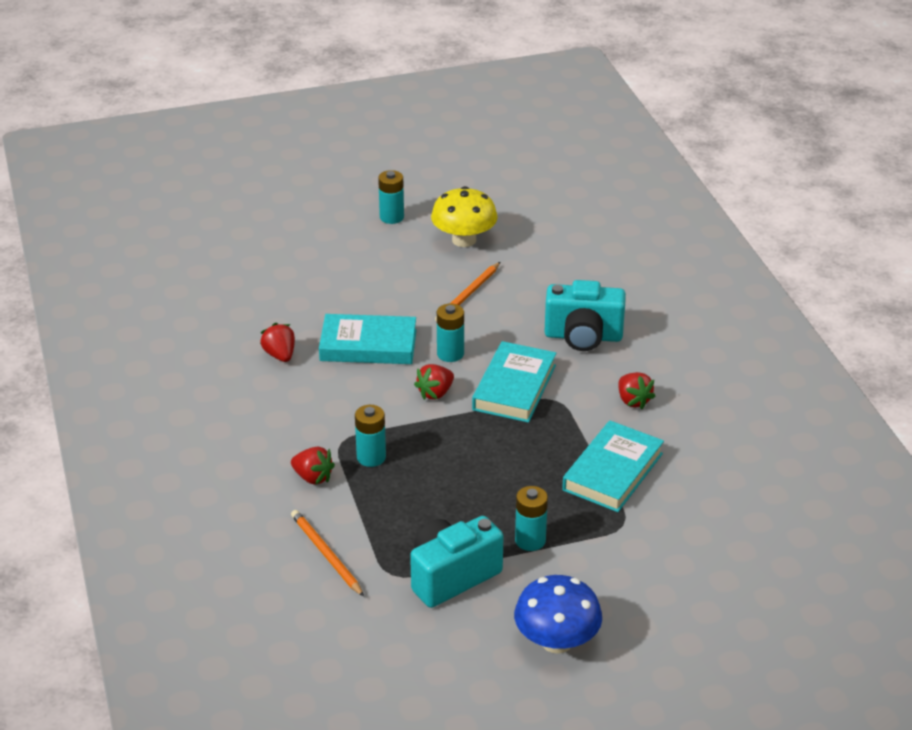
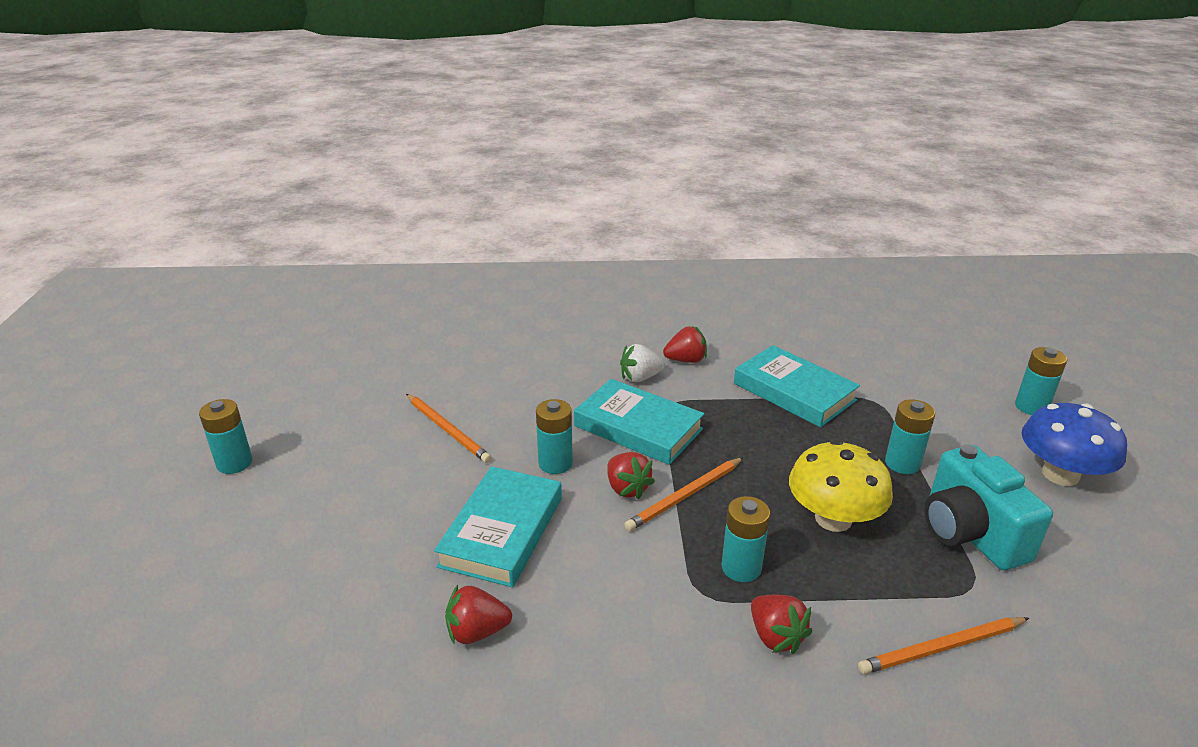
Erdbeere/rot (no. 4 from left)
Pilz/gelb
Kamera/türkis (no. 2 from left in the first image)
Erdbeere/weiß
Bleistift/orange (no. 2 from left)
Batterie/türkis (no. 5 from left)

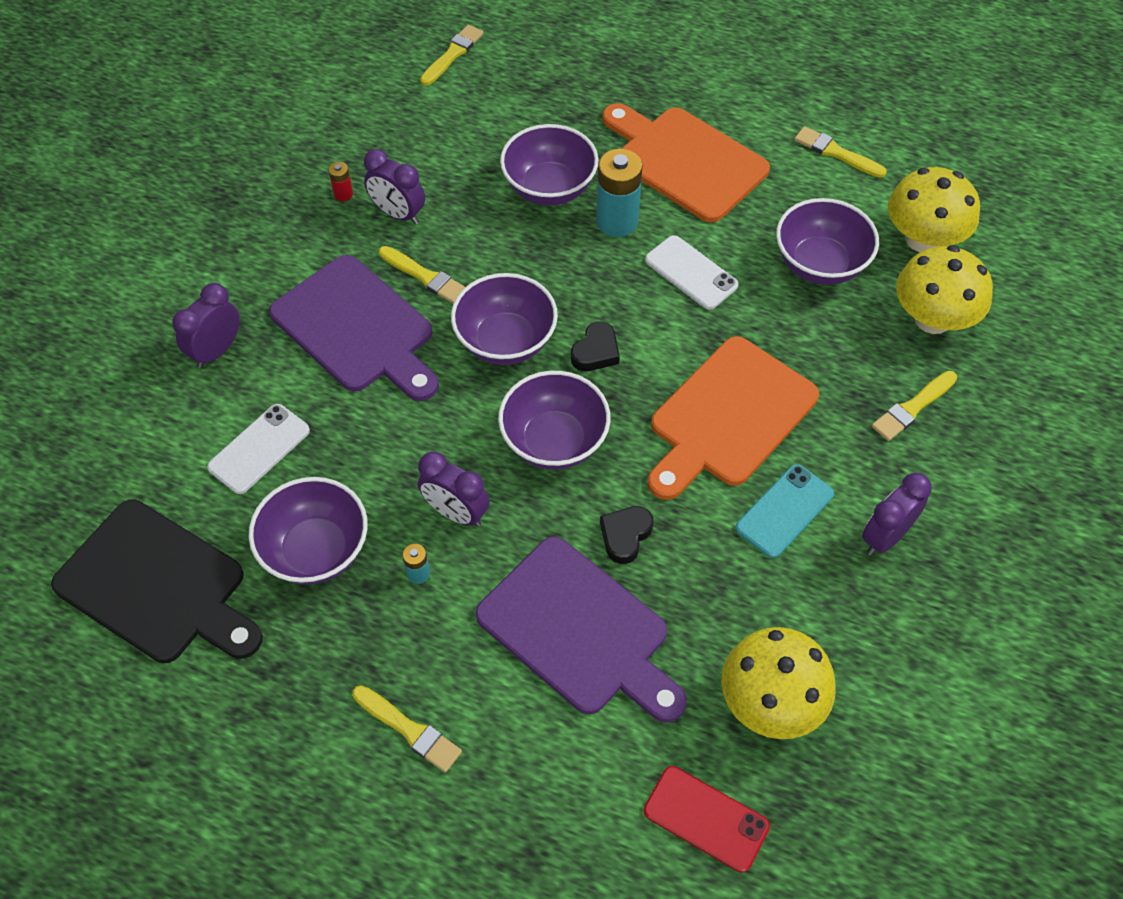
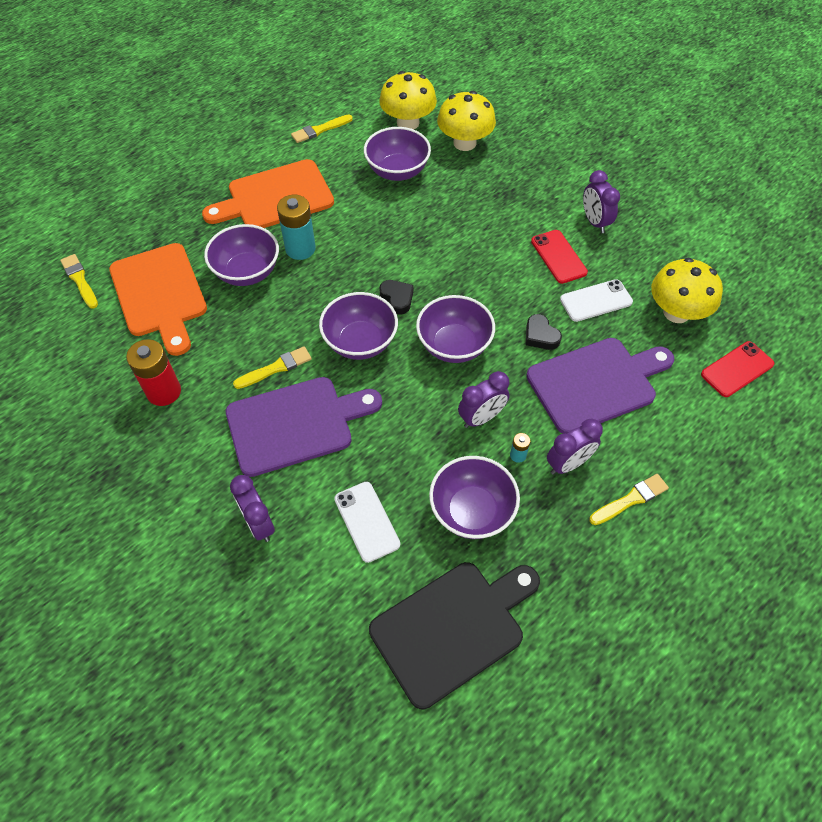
Batterie/rot
Wecker/lila (no. 3 from left)
Handy/weiß (no. 2 from left)
Schneidebrett/orange (no. 1 from left)
Handy/rot (no. 1 from left)
Pinsel/gelb (no. 5 from left in the first image)

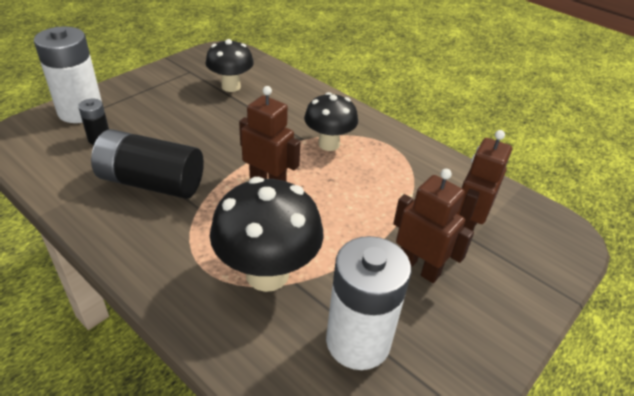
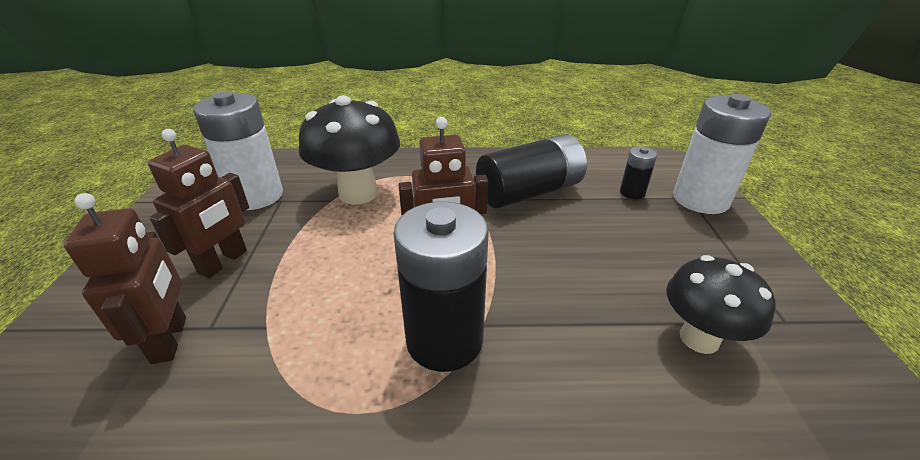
Batterie/schwarz (no. 1 from left)
Roboter/braun (no. 2 from left)

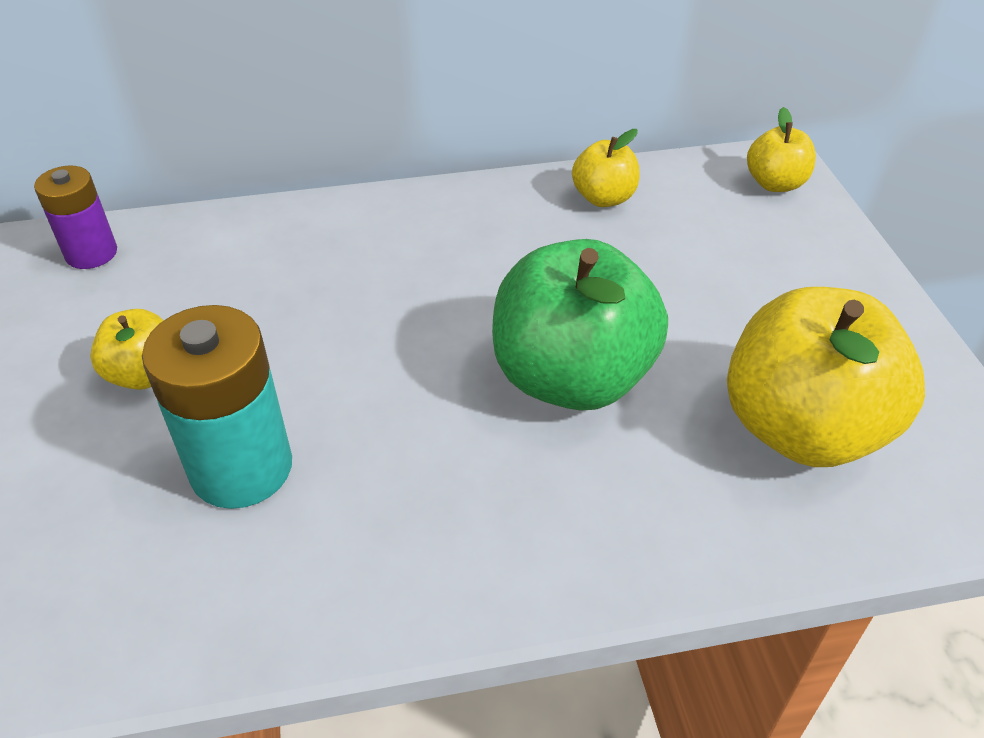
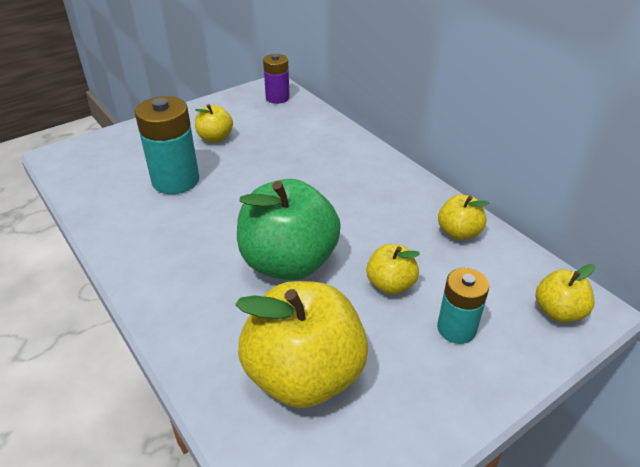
Apfel/gelb (no. 3 from left)
Batterie/türkis (no. 2 from left)

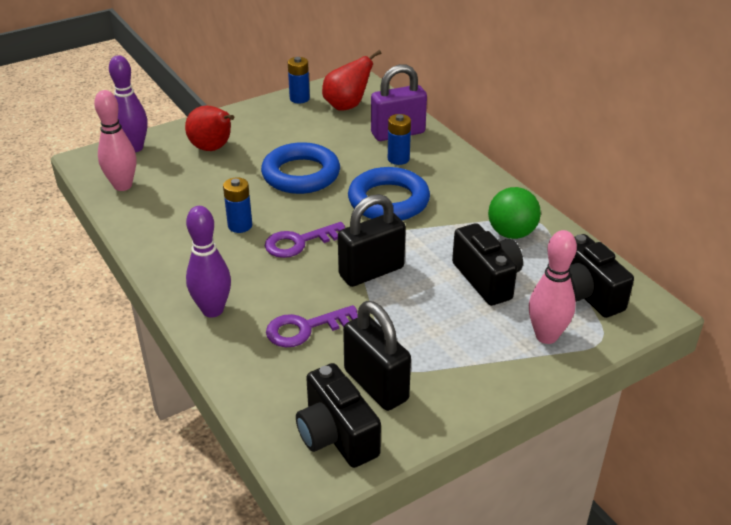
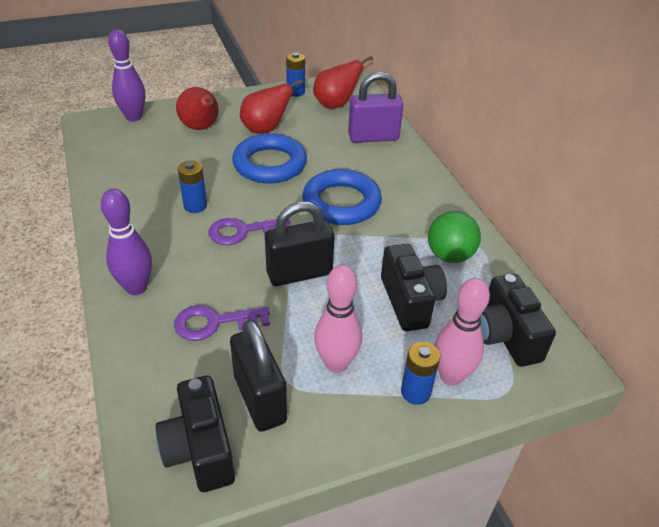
Bowlingkegel/rosa (no. 1 from left)
Batterie/blau (no. 3 from left)
Birne/rot (no. 2 from left)

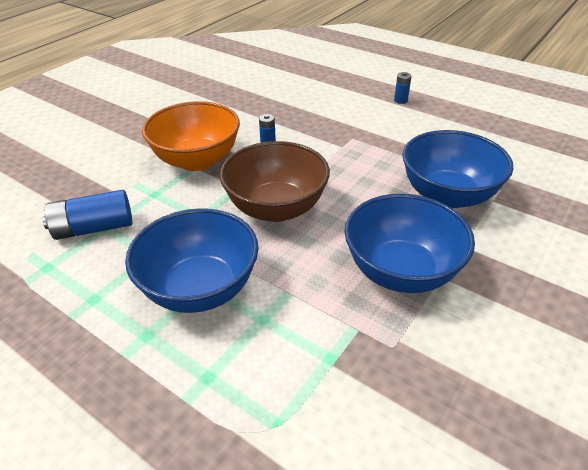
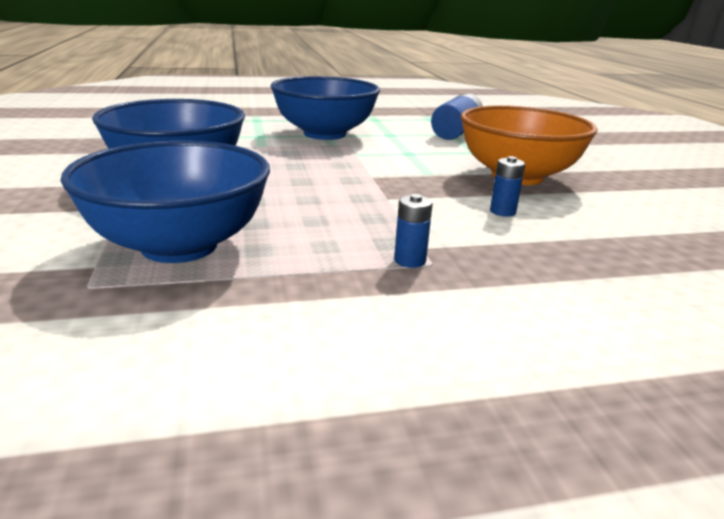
Schüssel/braun
Batterie/blau (no. 1 from left)

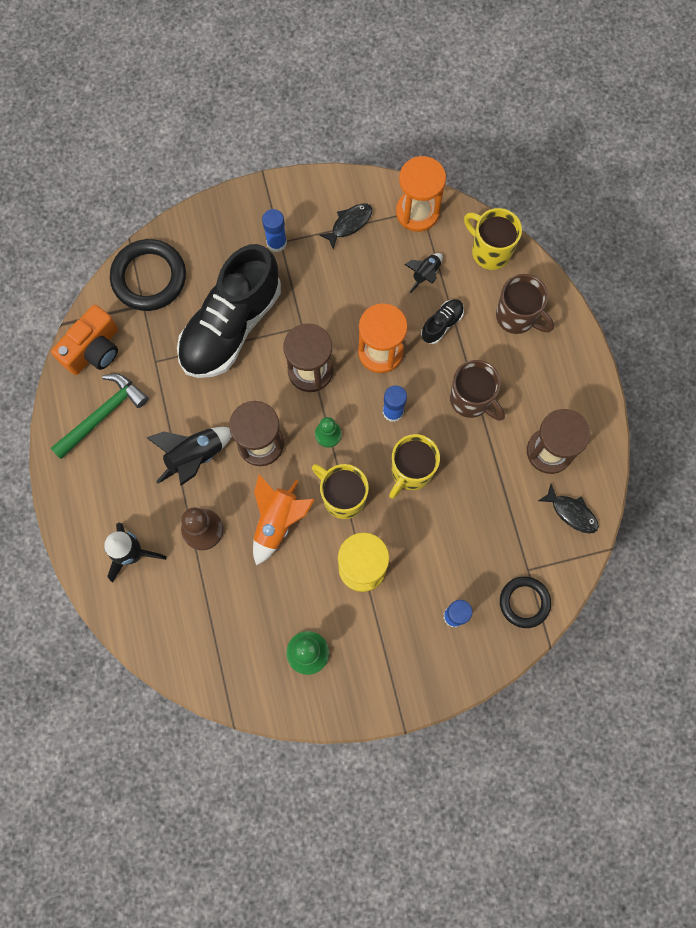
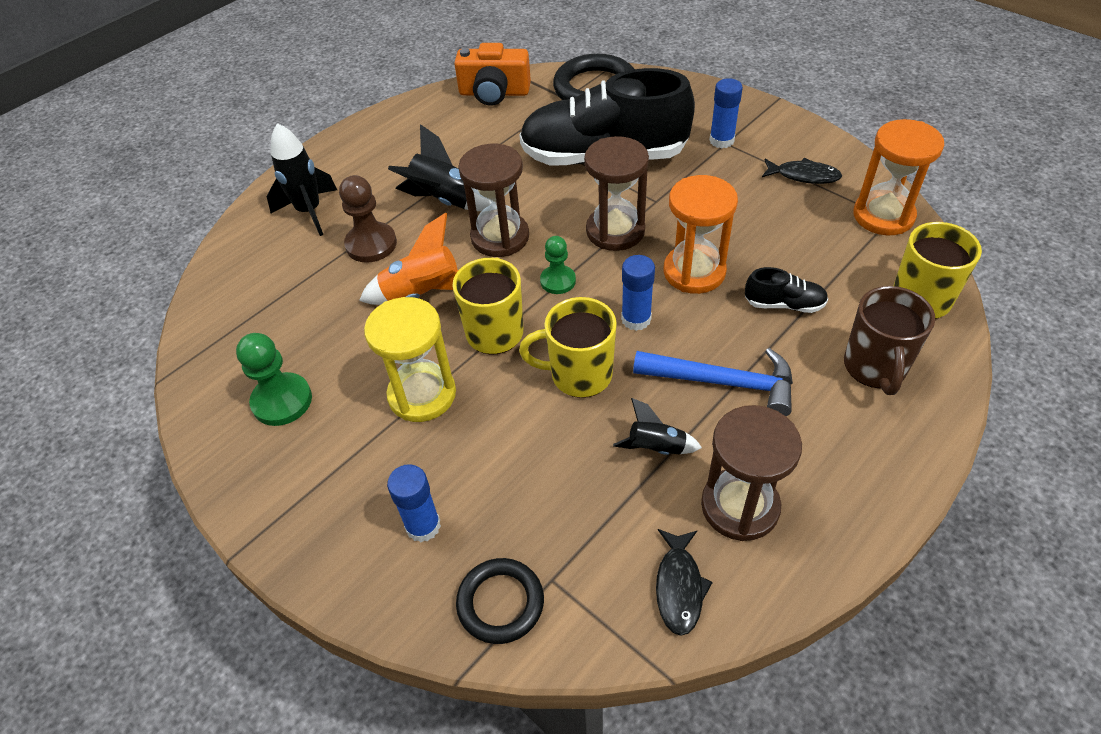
Hammer/grün
Rakete/schwarz (no. 3 from left)
Hammer/blau

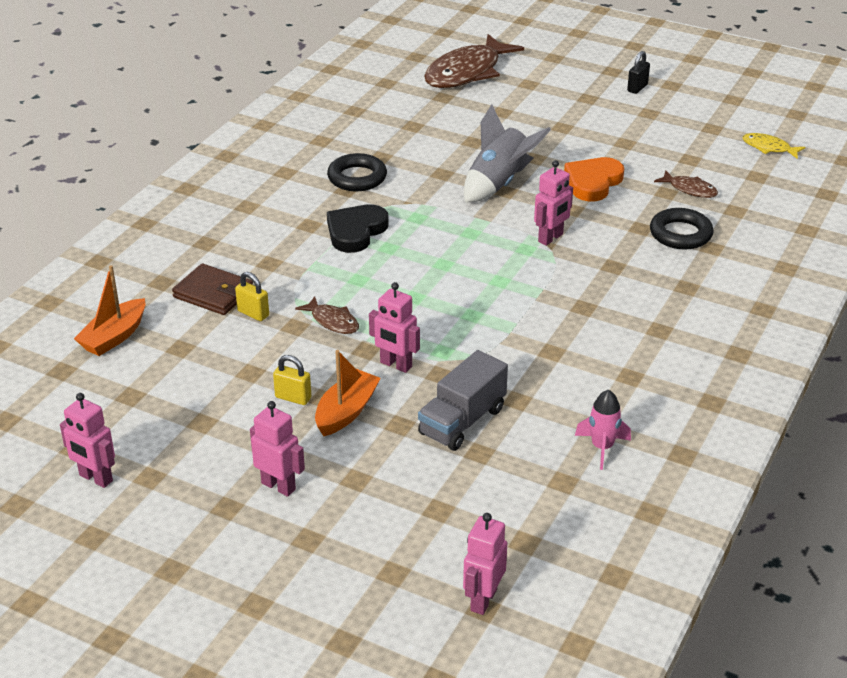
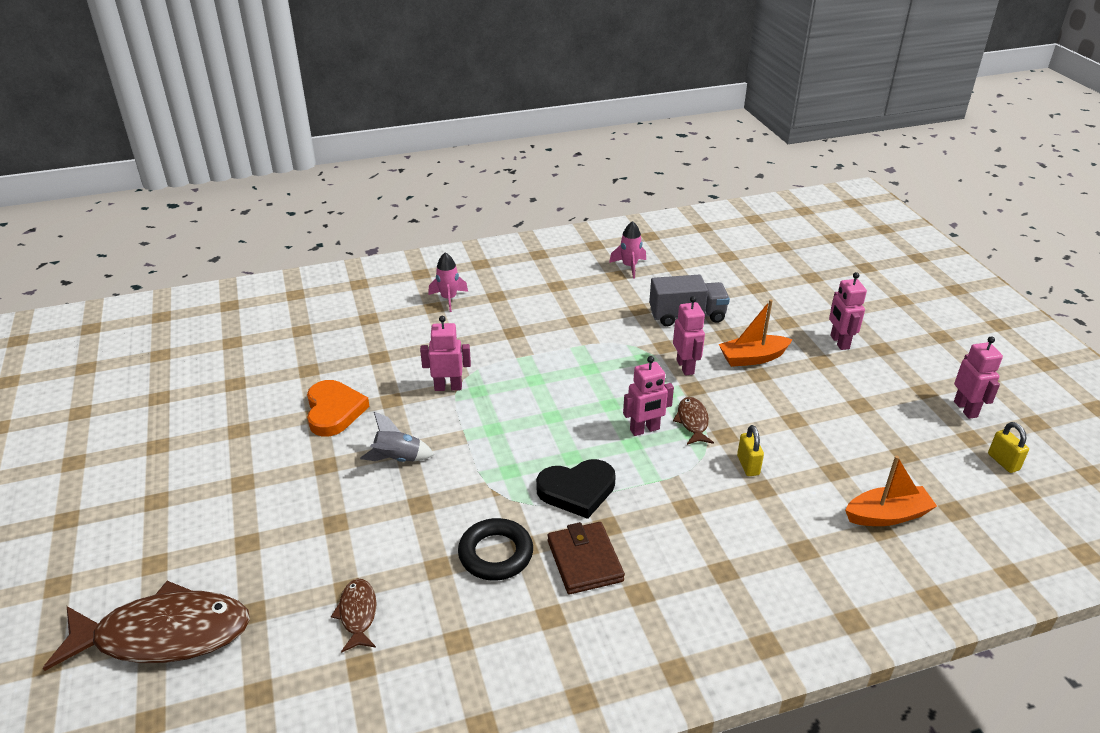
Geldbörse/braun
Vorhängeschloss/gelb (no. 2 from left)
Roboter/rosa (no. 2 from left)
Rakete/grau
Herz/orange
Vorhängeschloss/schwarz
Ring/schwarz (no. 2 from left in the first image)
Fisch/braun (no. 2 from left)
Fisch/gelb
Rakete/rosa (no. 1 from left)

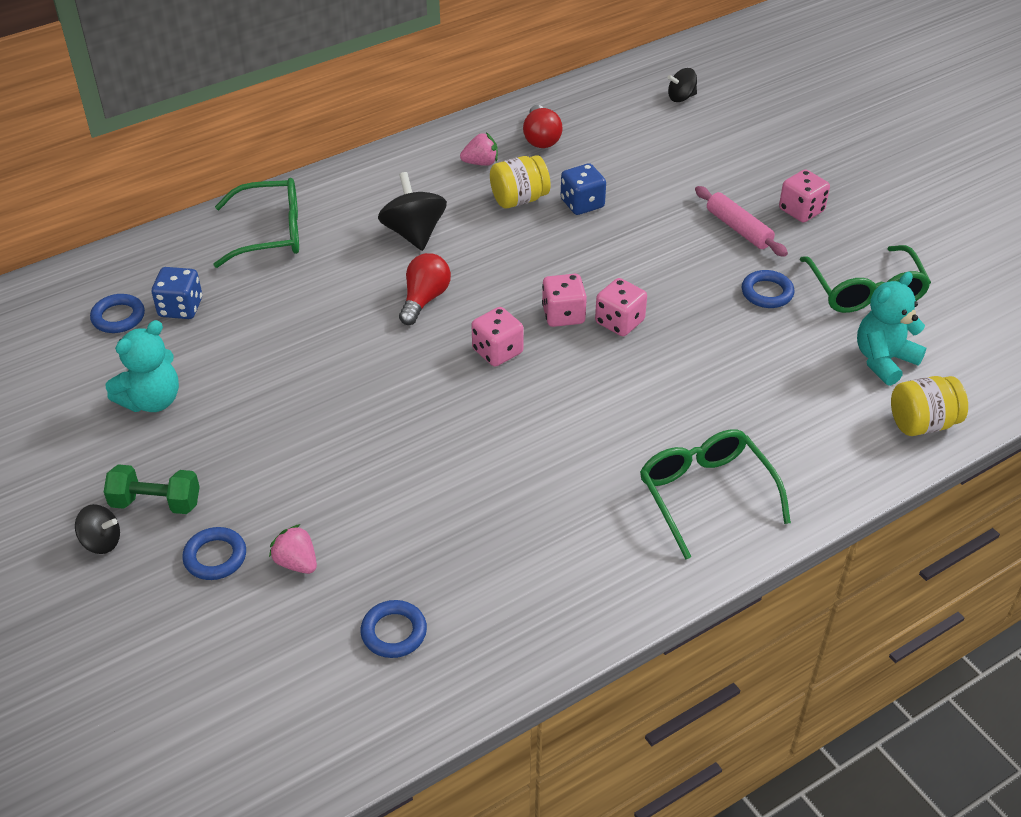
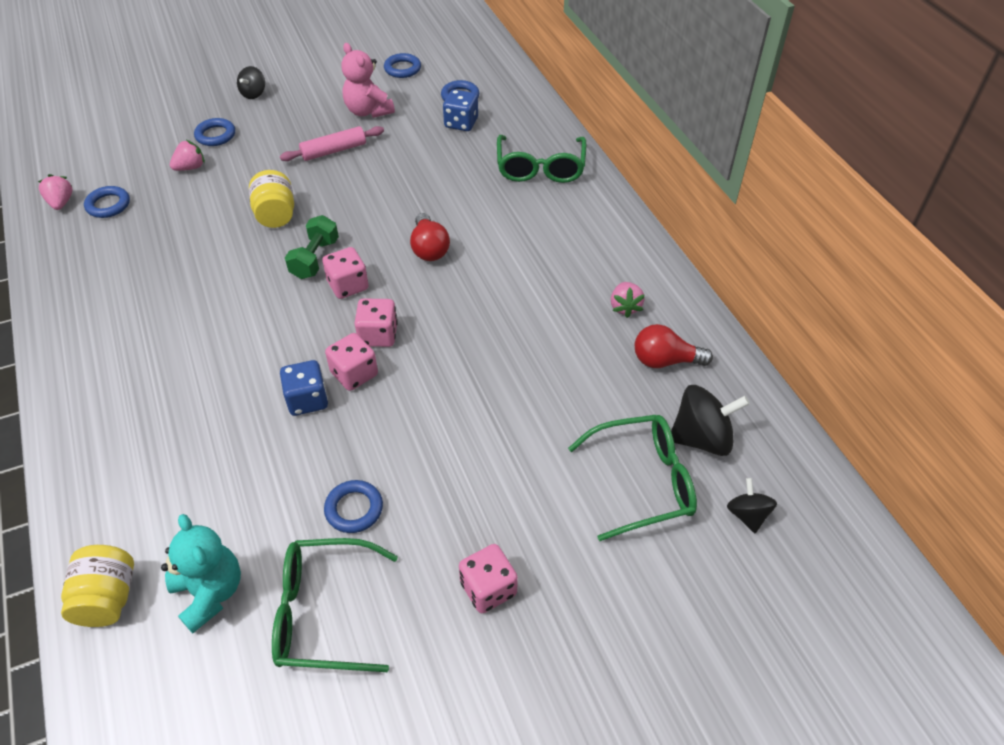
Hantel/grün
Teddybär/rosa
Kreisel/schwarz (no. 2 from left)
Glühbirne/rot (no. 1 from left)
Einmachglas/gelb (no. 2 from left)
Spielwürfel/blau (no. 1 from left)
Brille/grün (no. 3 from left)
Nudelholz/rosa
Erdbeere/rosa (no. 1 from left)
Ring/blau (no. 4 from left)

